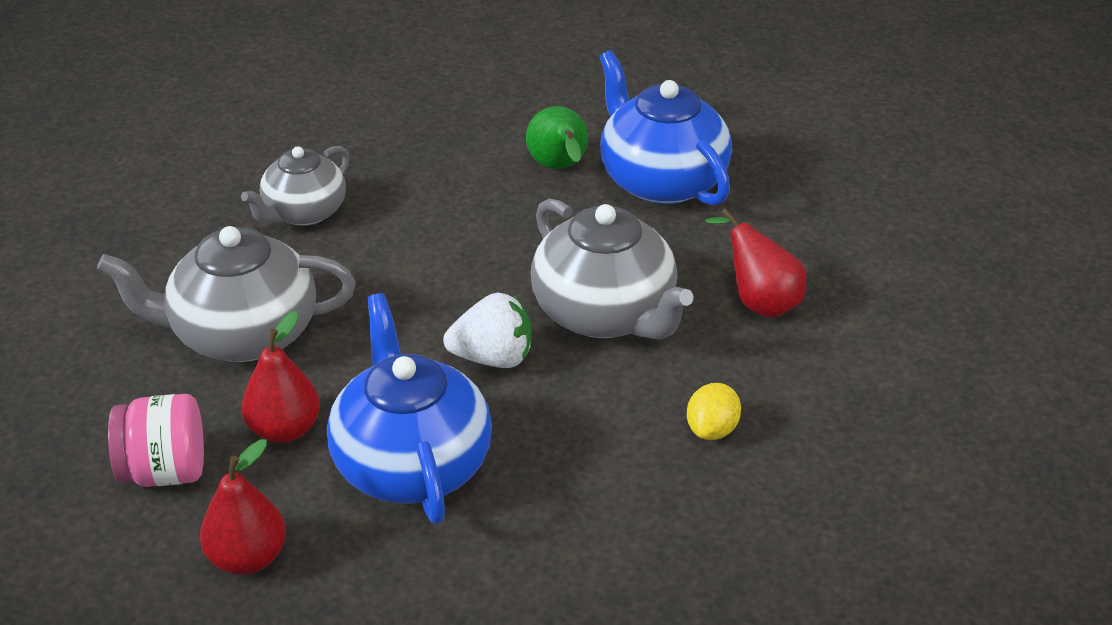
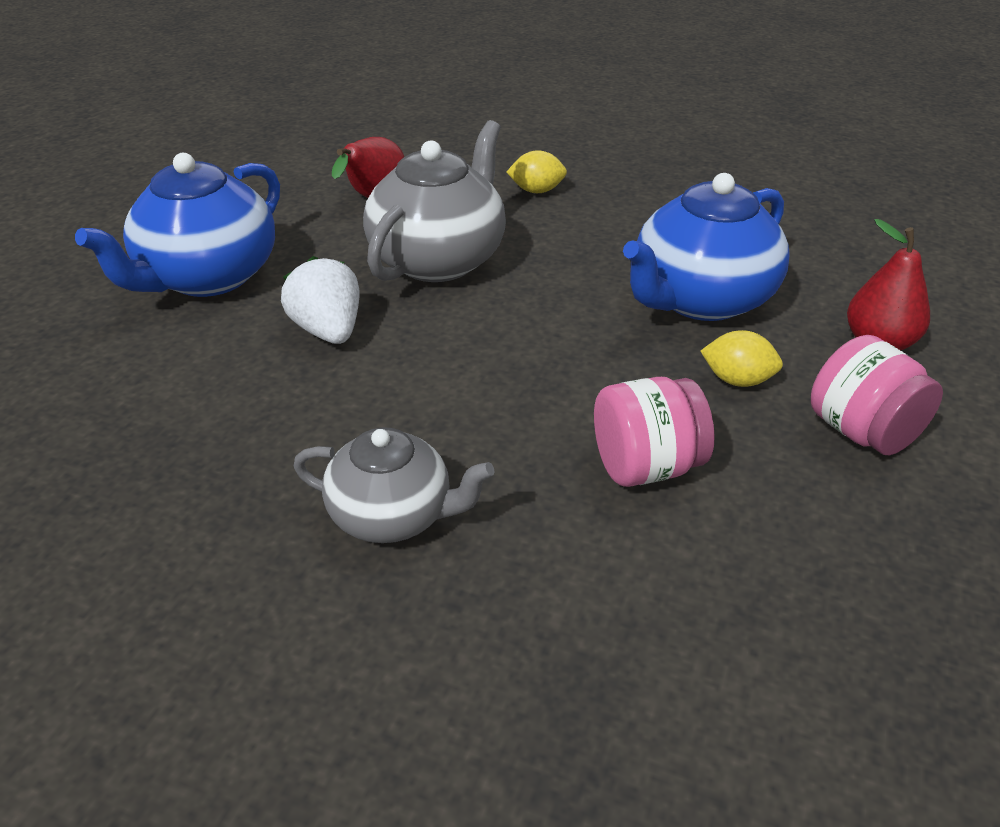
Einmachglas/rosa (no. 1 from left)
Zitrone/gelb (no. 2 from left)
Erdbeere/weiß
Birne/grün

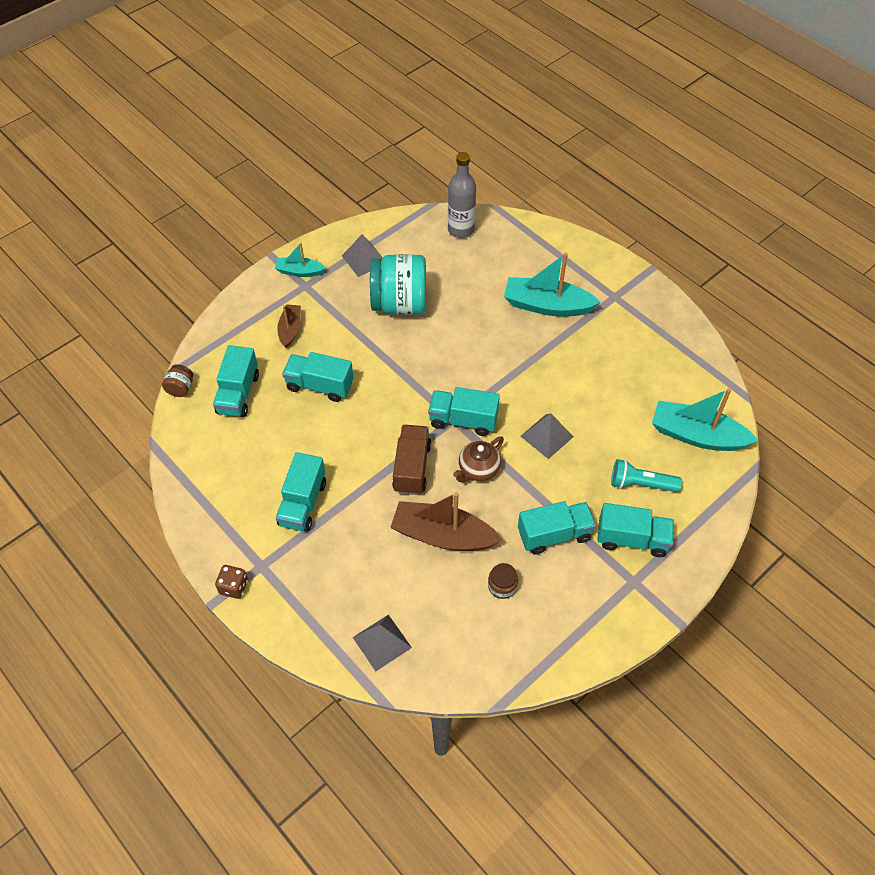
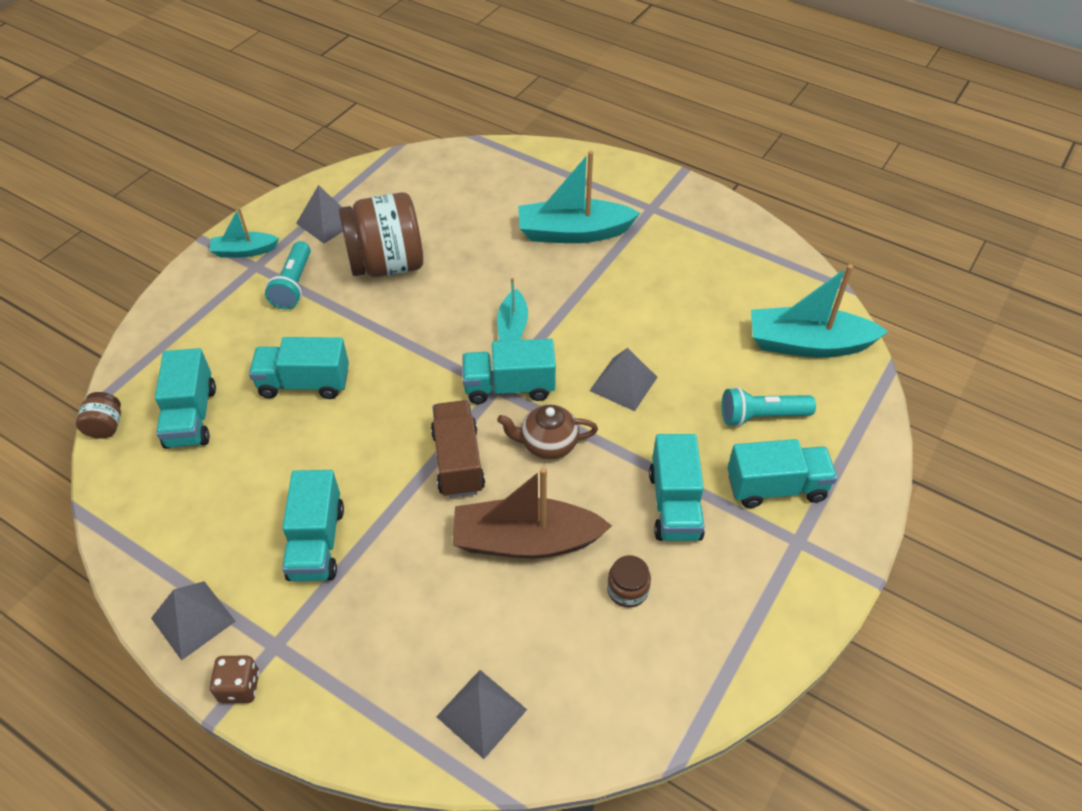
Boot/braun (no. 1 from left in the first image)
Einmachglas/braun (no. 2 from left)
Flasche/grau
Teekanne/braun
Lastwagen/türkis (no. 5 from left)
Pyramide/grau (no. 1 from left)
Taschenlampe/türkis (no. 1 from left)
Boot/türkis (no. 2 from left)

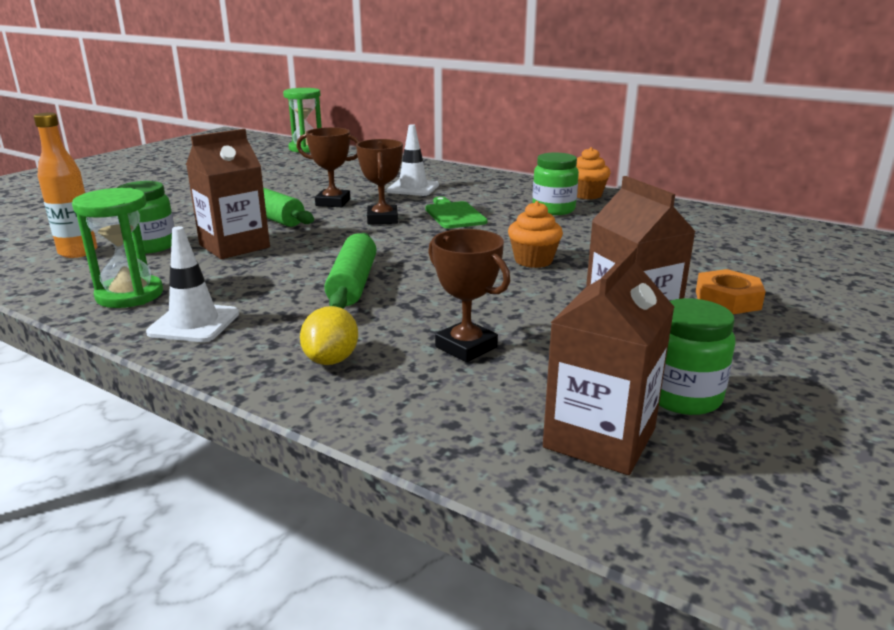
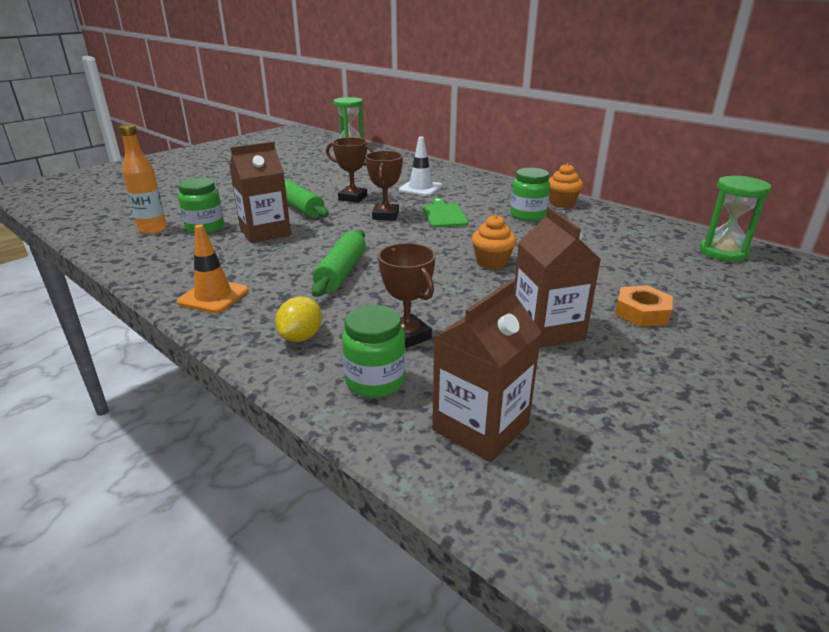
Sanduhr/grün (no. 2 from left)
Leitkegel/orange
Einmachglas/grün (no. 2 from left)

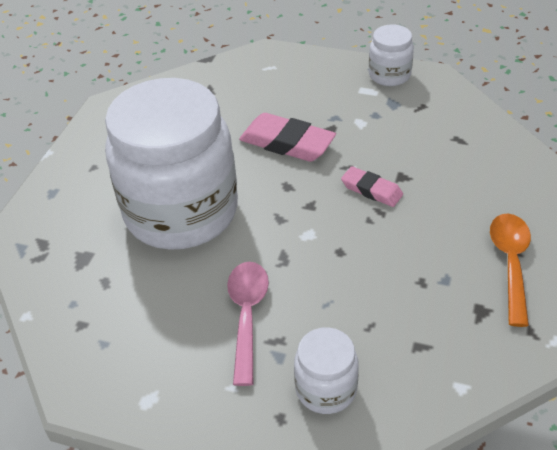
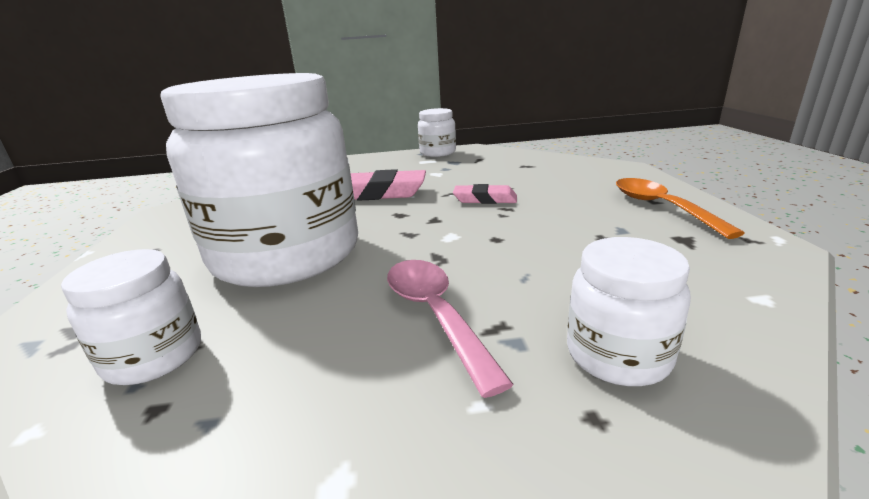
Einmachglas/weiß (no. 1 from left)

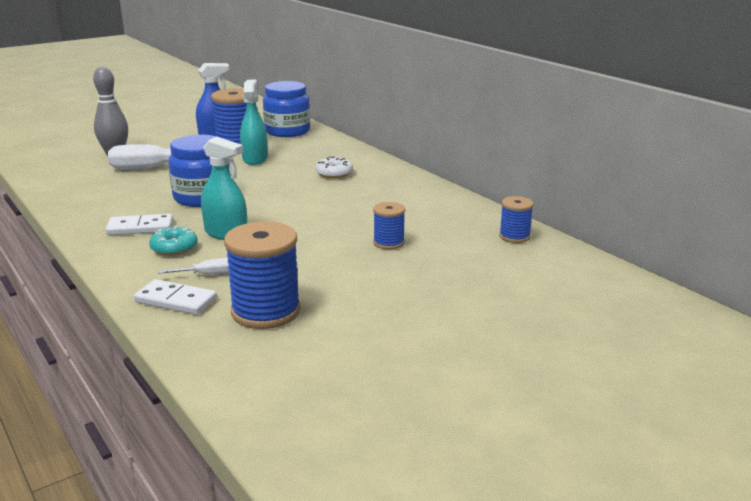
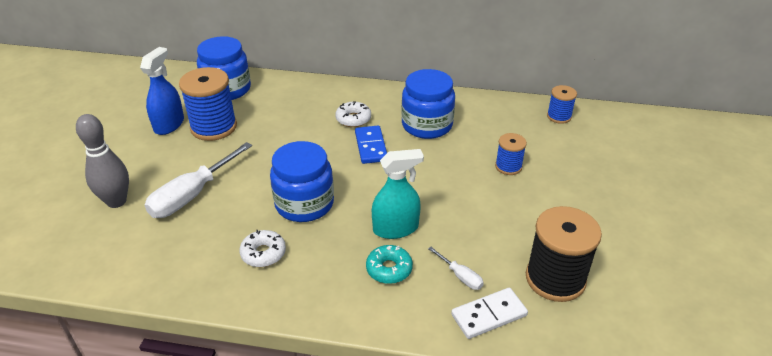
Dominostein/weiß (no. 1 from left in the first image)
Schraubenzieher/weiß (no. 2 from left)
Garnrolle/schwarz
Sprühflasche/türkis (no. 2 from left in the first image)
Donut/weiß (no. 1 from left)
Dominostein/blau
Einmachglas/blau (no. 3 from left)

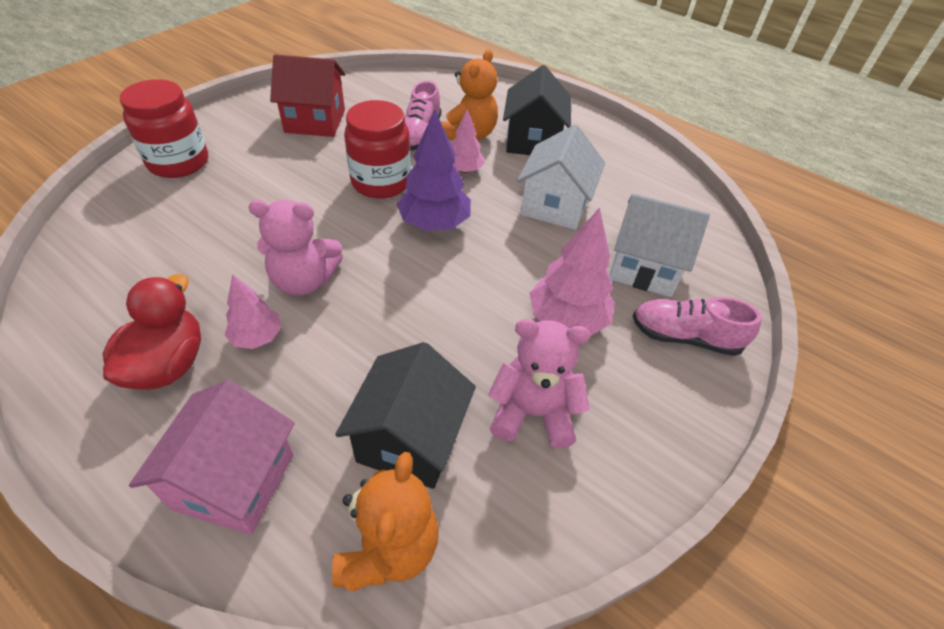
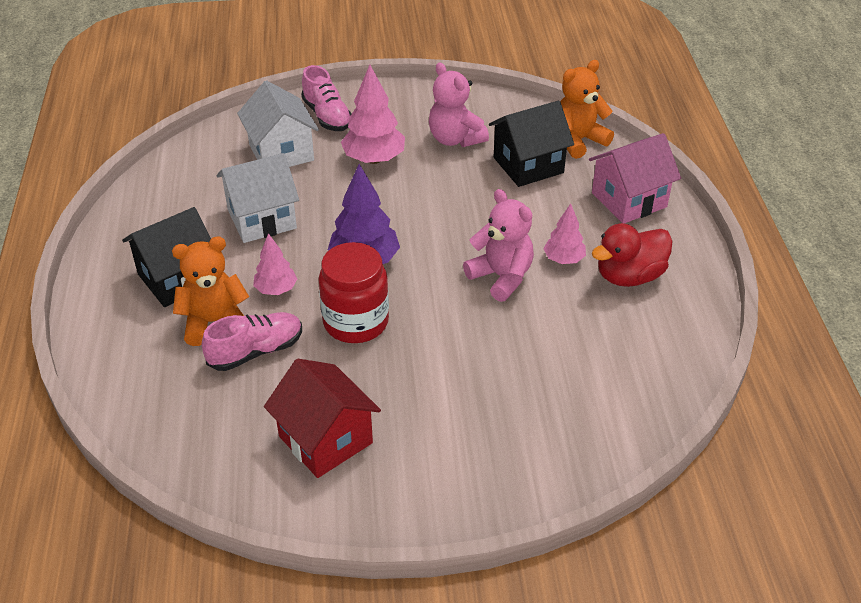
Einmachglas/rot (no. 1 from left in the first image)

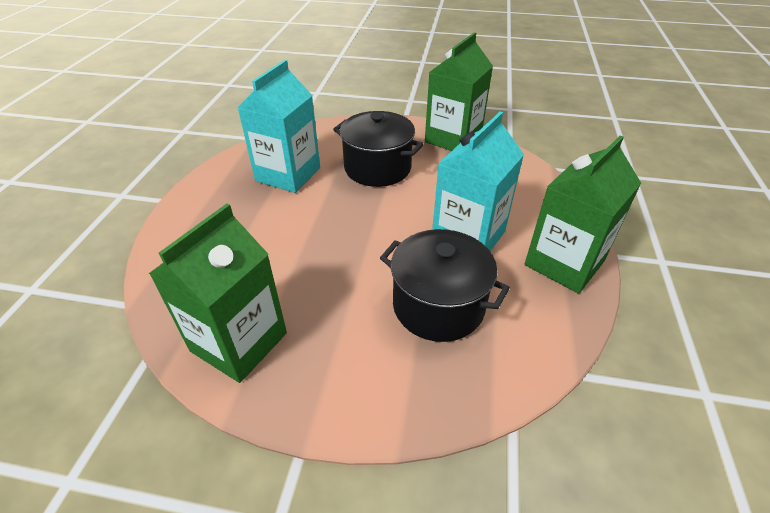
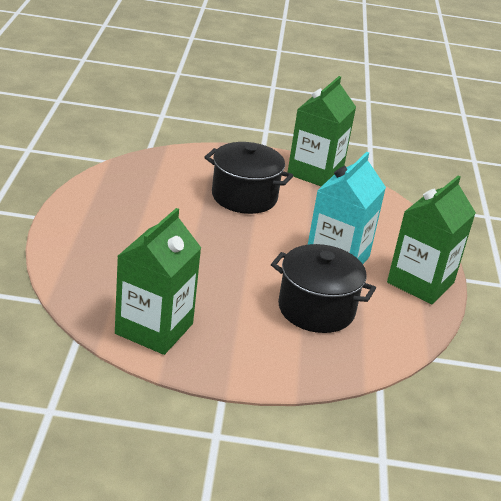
Getränkekarton/türkis (no. 1 from left in the first image)

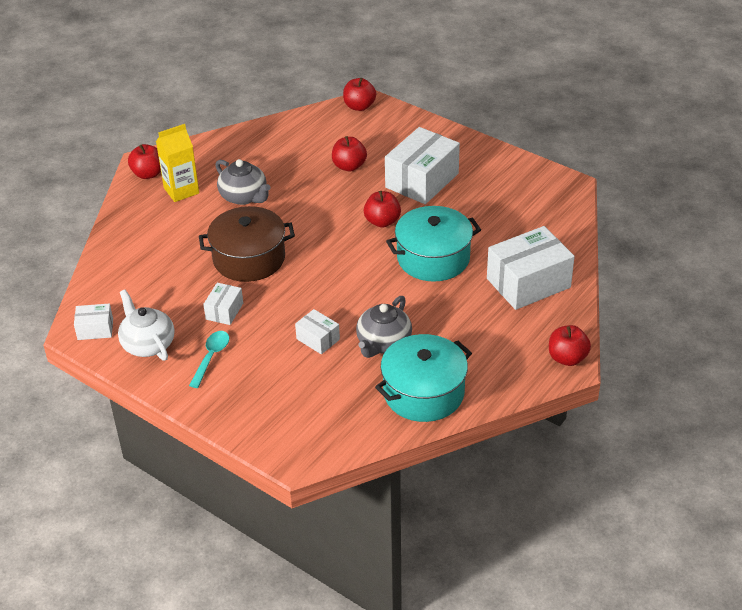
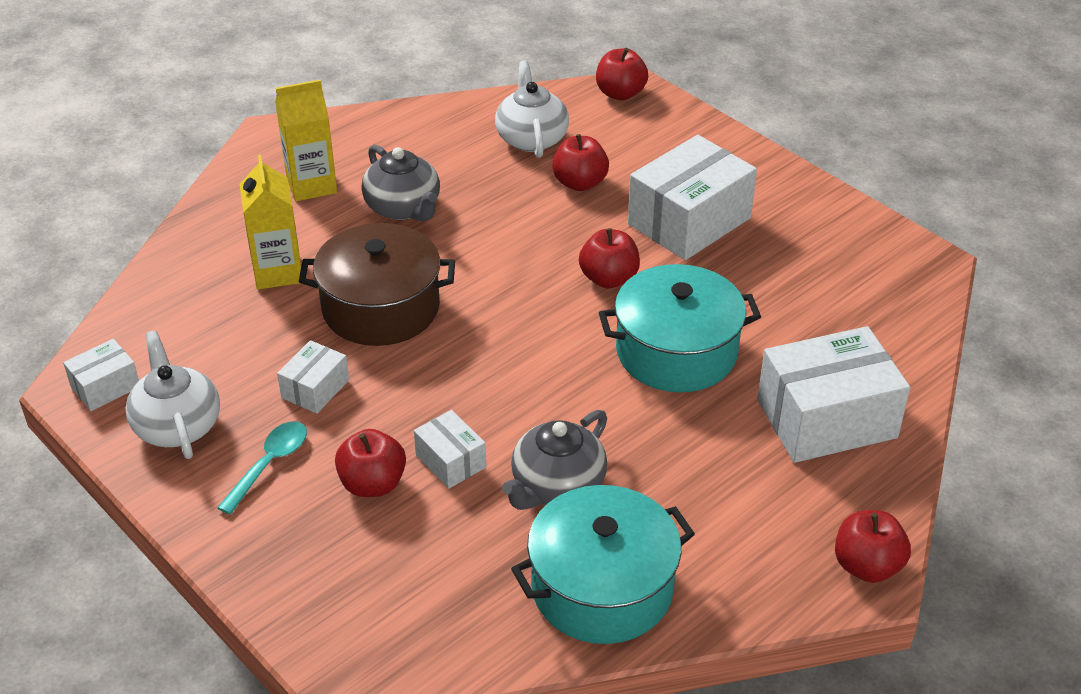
Schachtel/weiß (no. 1 from left)
Apfel/rot (no. 1 from left)
Getränkekarton/gelb (no. 1 from left)
Teekanne/weiß (no. 2 from left)

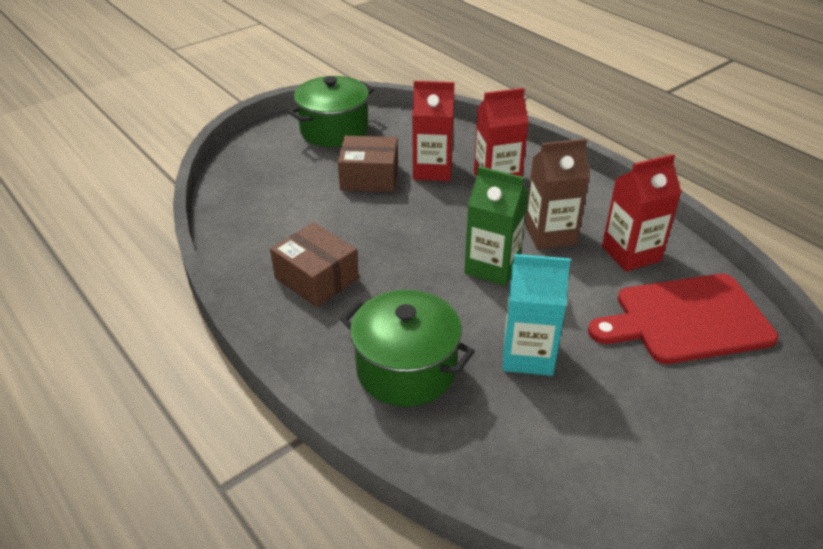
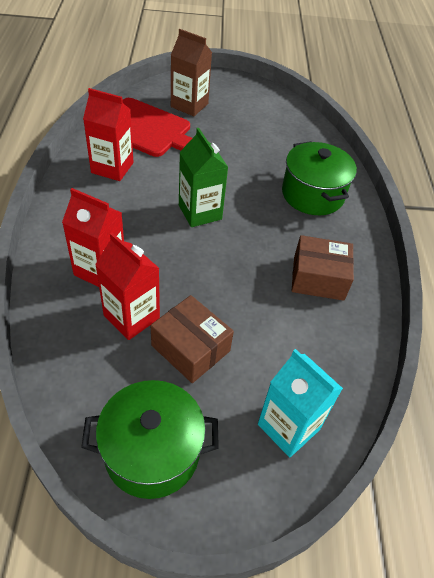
Schachtel/braun (no. 2 from left)
Getränkekarton/türkis
Getränkekarton/braun

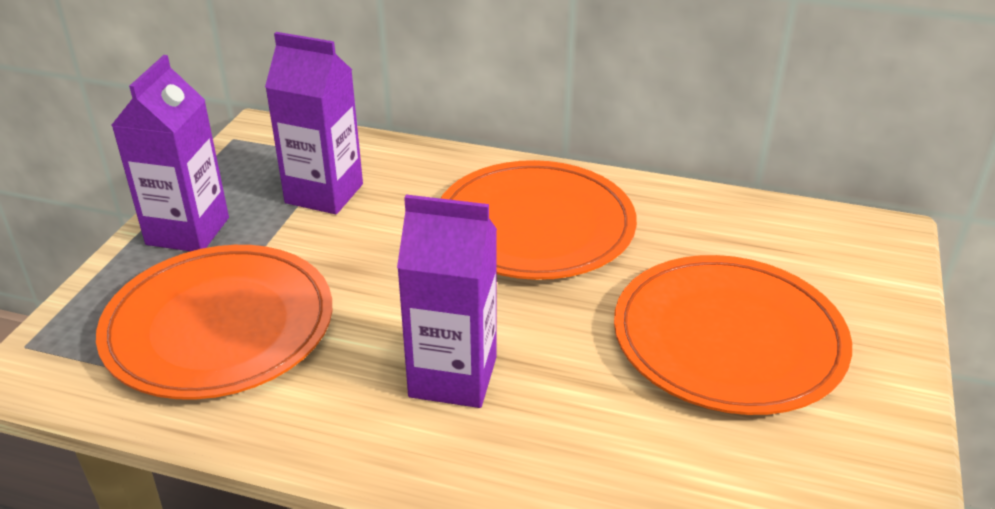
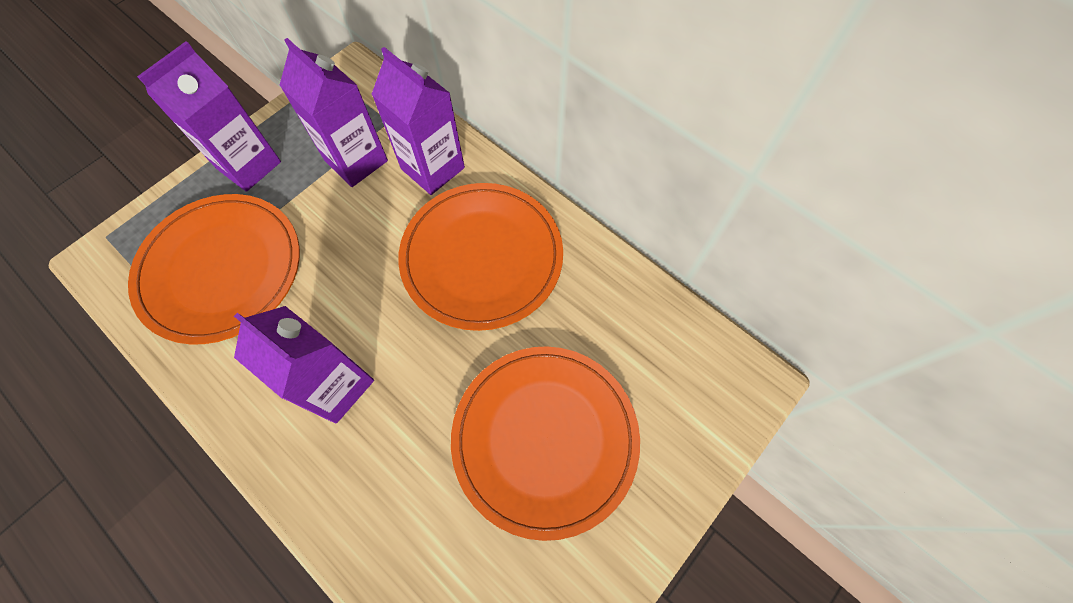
Getränkekarton/lila (no. 4 from left)

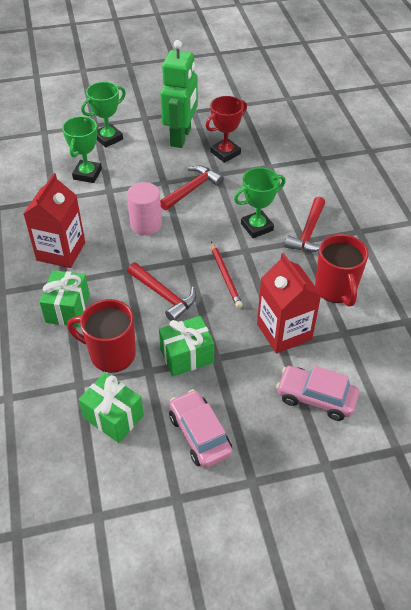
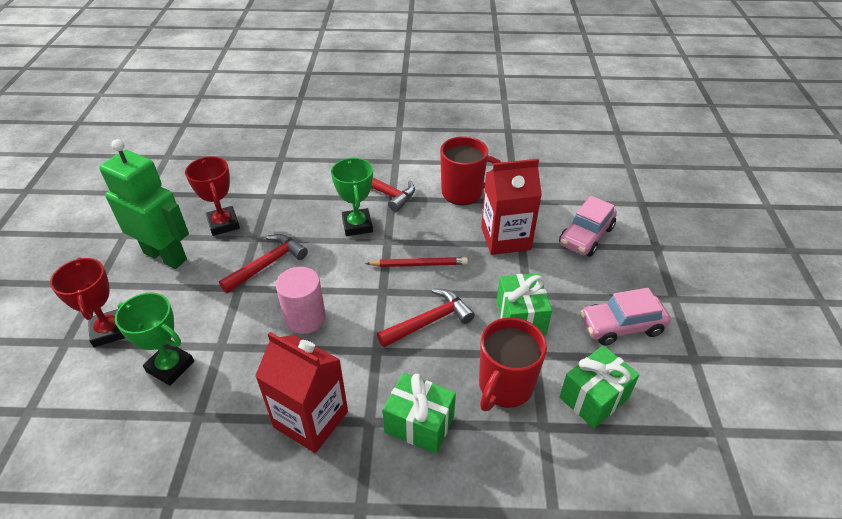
Pokal/rot (no. 1 from left)
Hammer/rot (no. 1 from left)

